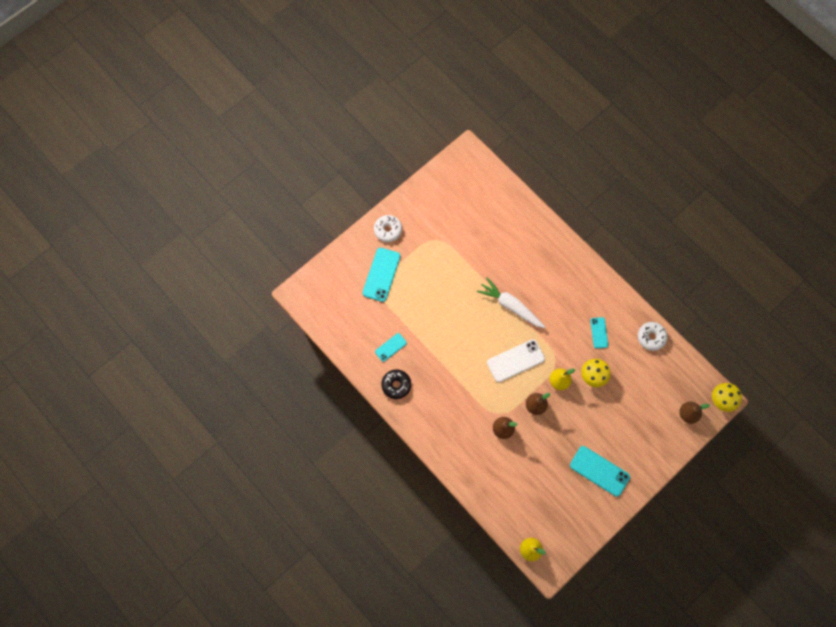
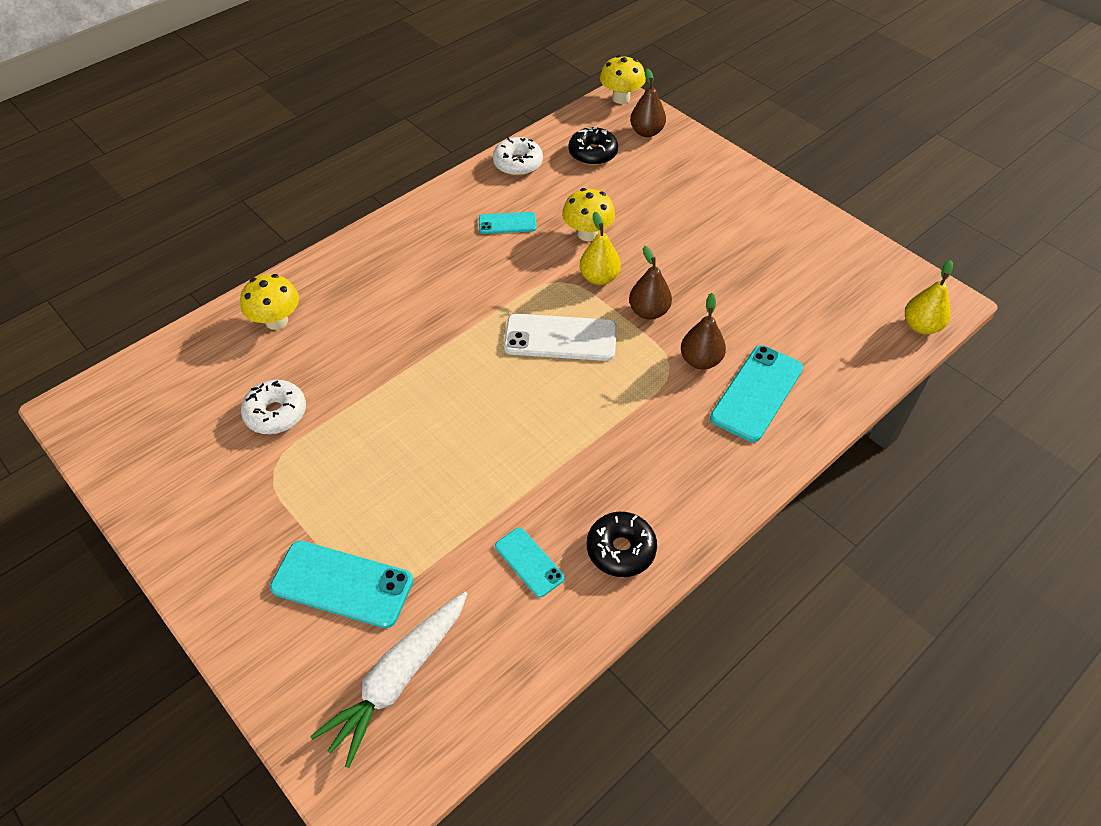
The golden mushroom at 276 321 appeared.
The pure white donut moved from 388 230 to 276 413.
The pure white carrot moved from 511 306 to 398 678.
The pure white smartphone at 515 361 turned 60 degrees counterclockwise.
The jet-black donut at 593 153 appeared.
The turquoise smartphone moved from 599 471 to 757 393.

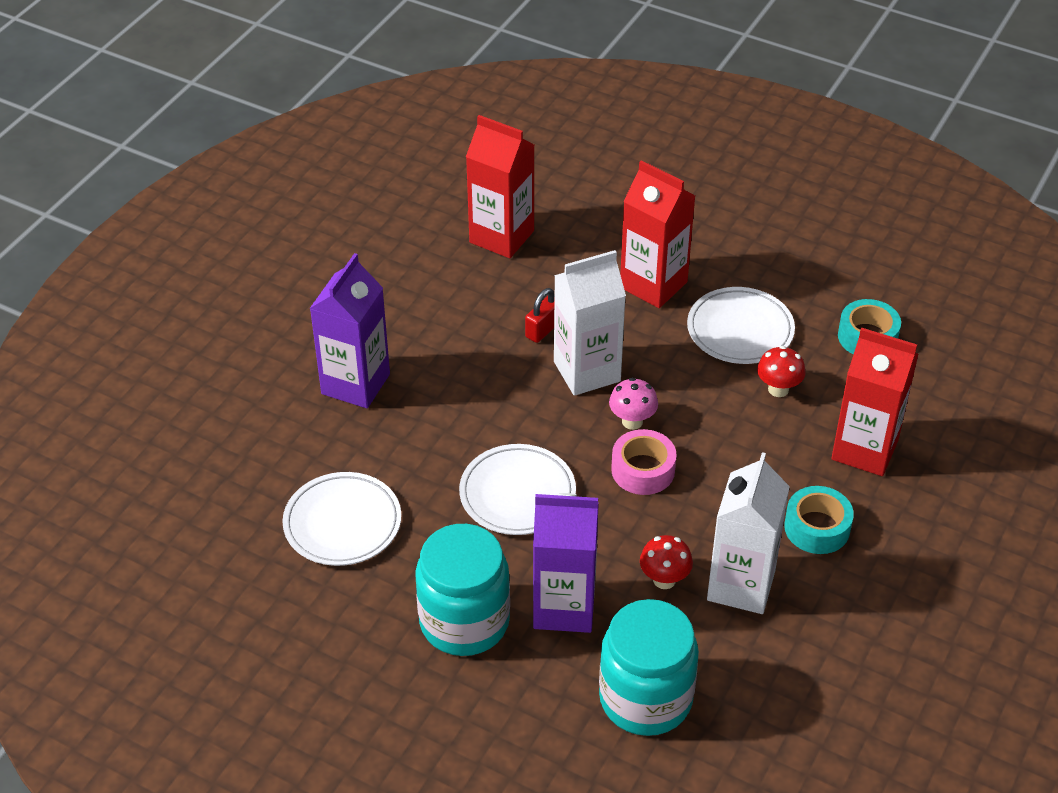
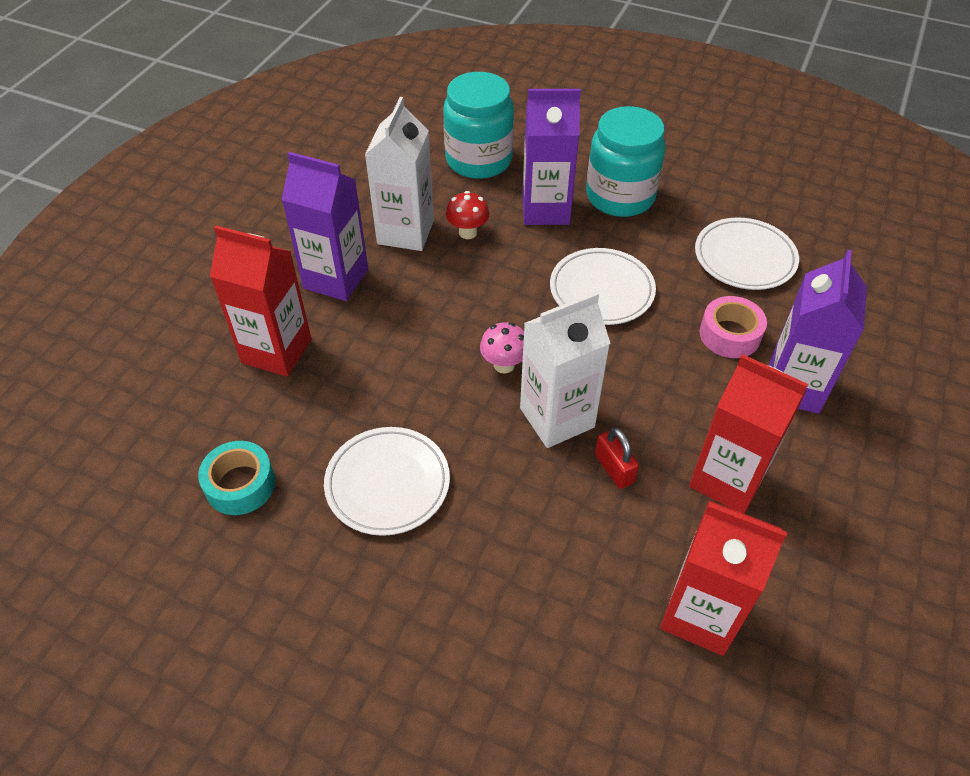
The turquoise tape at 817 528 was replaced by the violet milk carton at 336 279.
The crimson small lock at 543 329 turned 60 degrees counterclockwise.
The crimson milk carton moved from 653 285 to 727 480.
The rose-pink tape moved from 643 470 to 730 335.
The crimson mushroom at 778 389 disappeared.

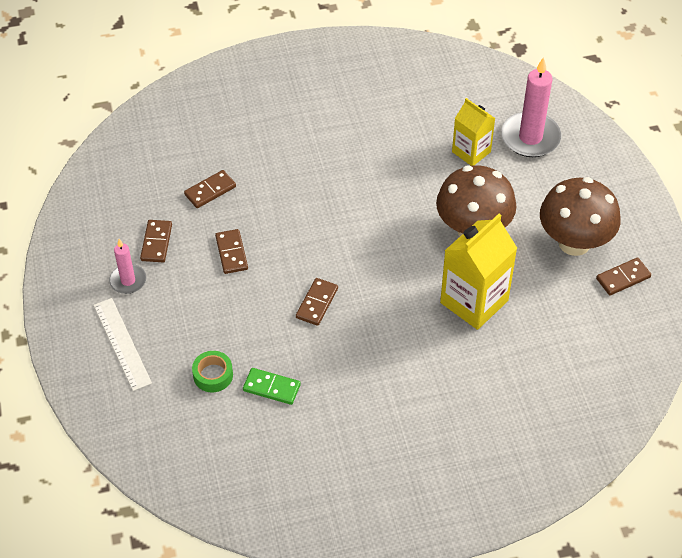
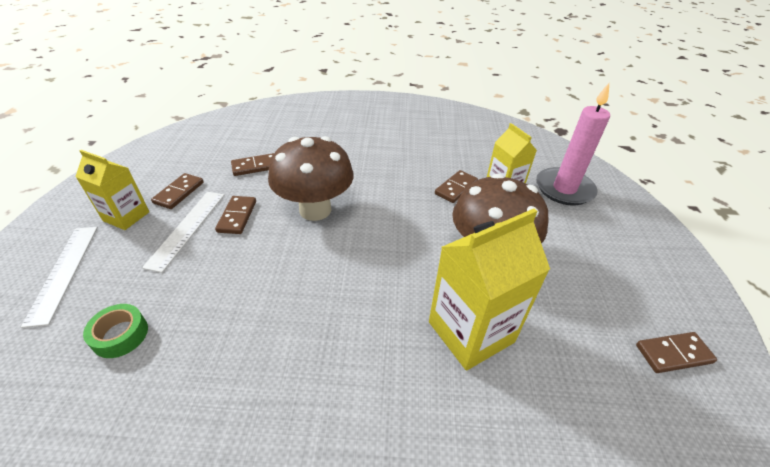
The rose-pink candle at 128 281 was replaced by the golden milk carton at 126 216.
The pure white measuring stick at 187 228 appeared.
The brown mushroom moved from 574 243 to 315 210.
The brown domino tile moved from 317 303 to 456 188.
The leaf-green domino tile at 271 387 disappeared.

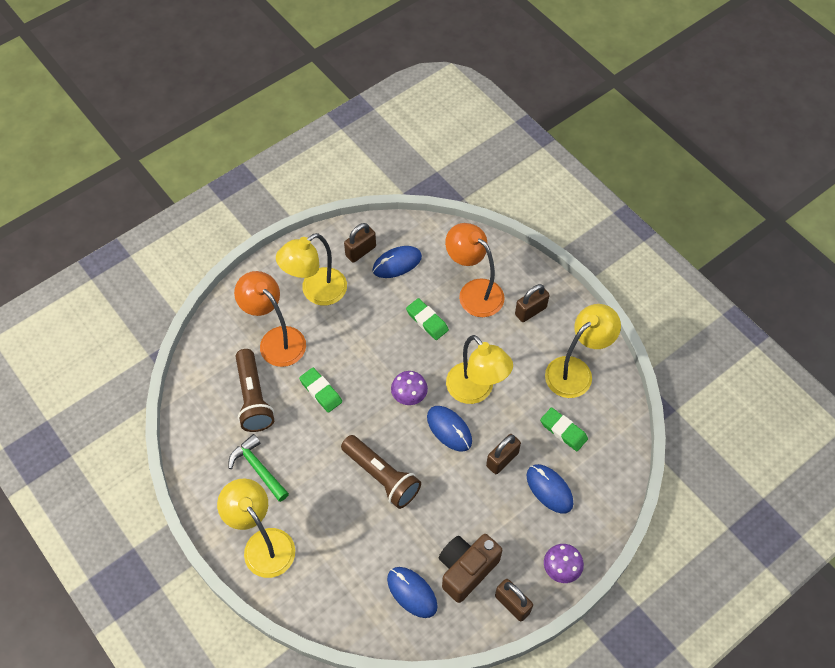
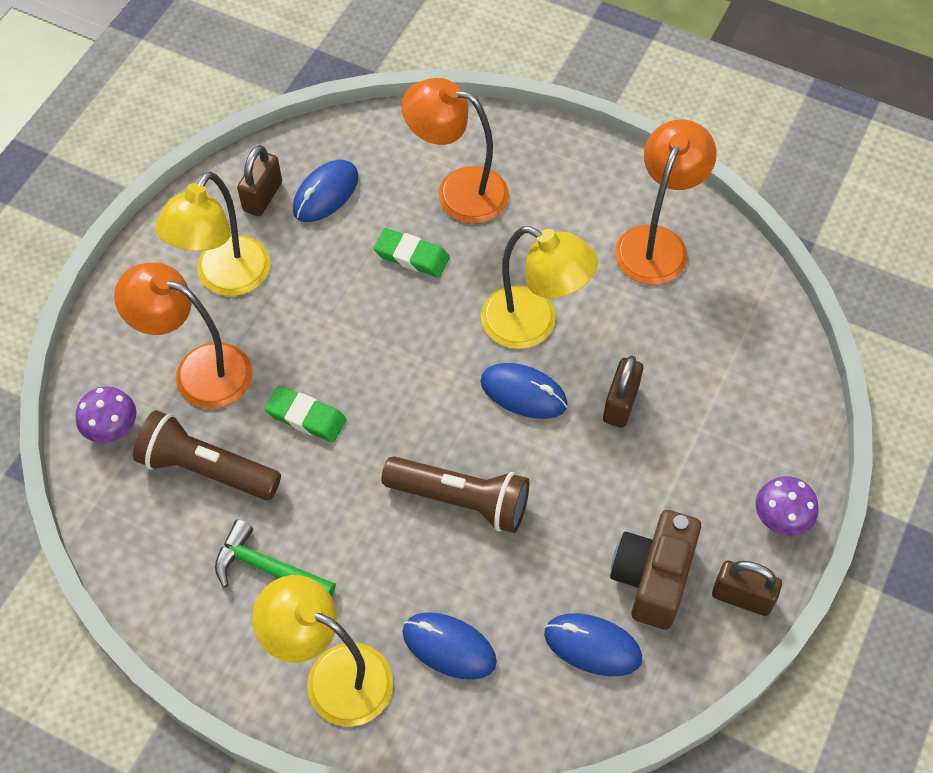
The violet mushroom moved from 409 395 to 111 427.
The brown flashlight at 253 398 turned 150 degrees clockwise.
The royal blue computer mouse moved from 549 489 to 449 647.
The golden reading lamp at 576 371 became the orange-coloured reading lamp at 656 242.
The brown small lock at 530 311 disappeared.
The leaf-green pencil eraser at 563 431 disappeared.

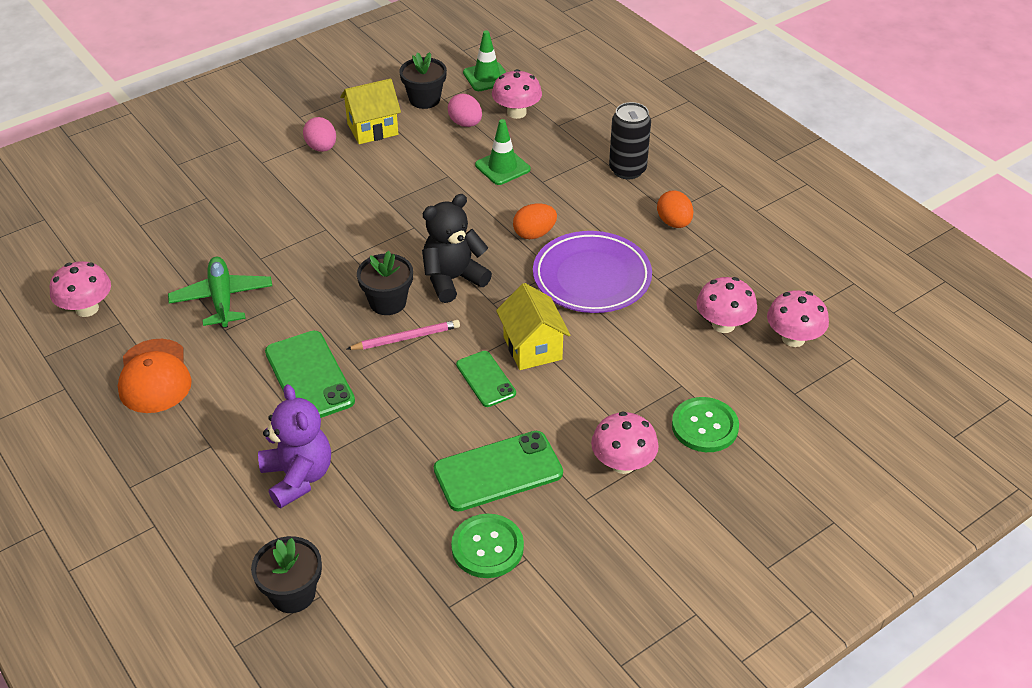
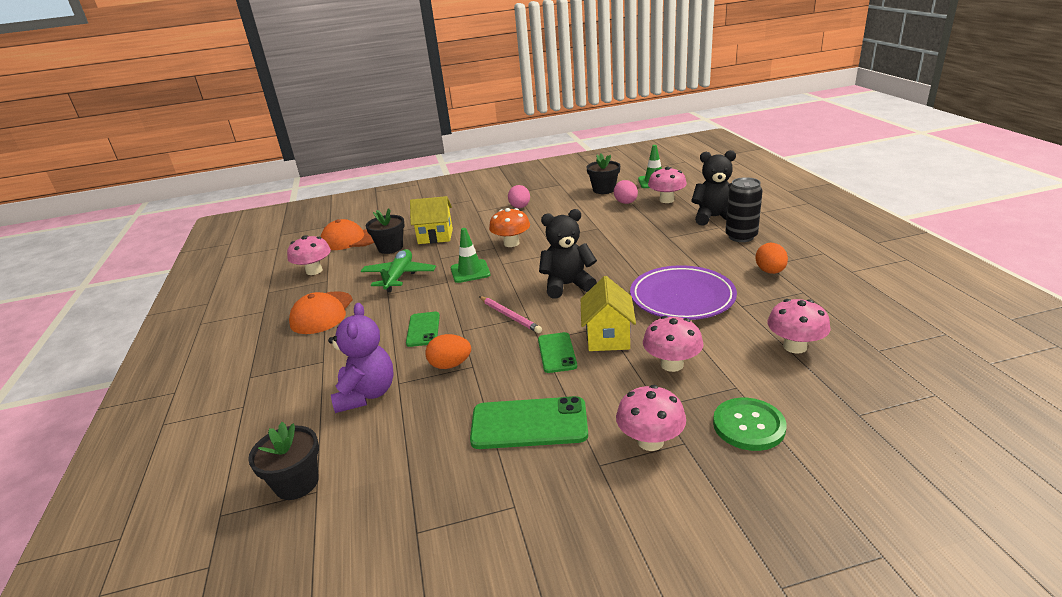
The orange-coloured cap at 350 239 appeared.
The jet-black plant pot moved from 388 302 to 390 248.
The leaf-green smartphone at 309 376 changed to 0.61 times the size.
The golden cottage moved from 372 129 to 435 236.
The orange-coloured toy egg moved from 534 234 to 450 365.
The leaf-green safety cone moved from 502 167 to 470 271.
The rose-pink lead pencil at 406 338 turned 45 degrees clockwise.
The orange-coloured mushroom at 511 243 appeared.
The rose-pink mushroom moved from 793 338 to 672 364.
The jet-black stuffed bear at 715 217 appeared.
The leaf-green button at 487 547 disappeared.

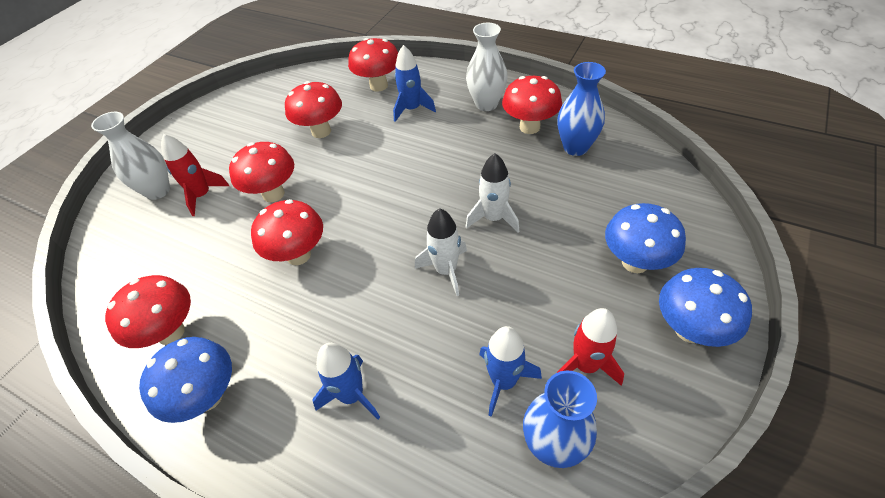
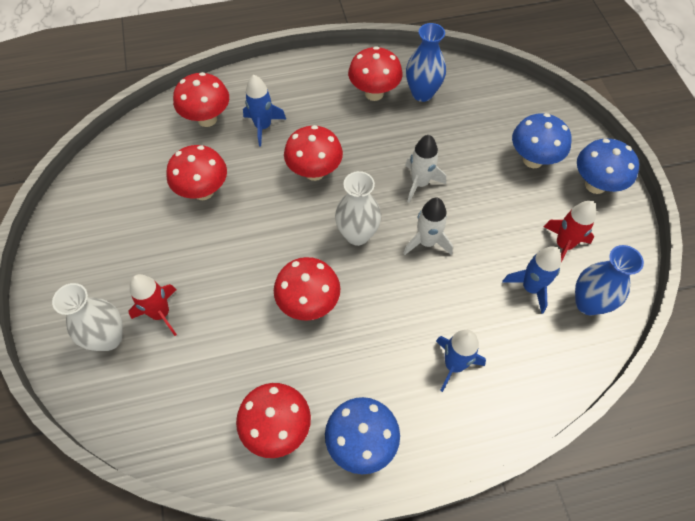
The crimson mushroom moved from 273 194 to 314 172.
The pure white flower vase moved from 486 104 to 357 235.

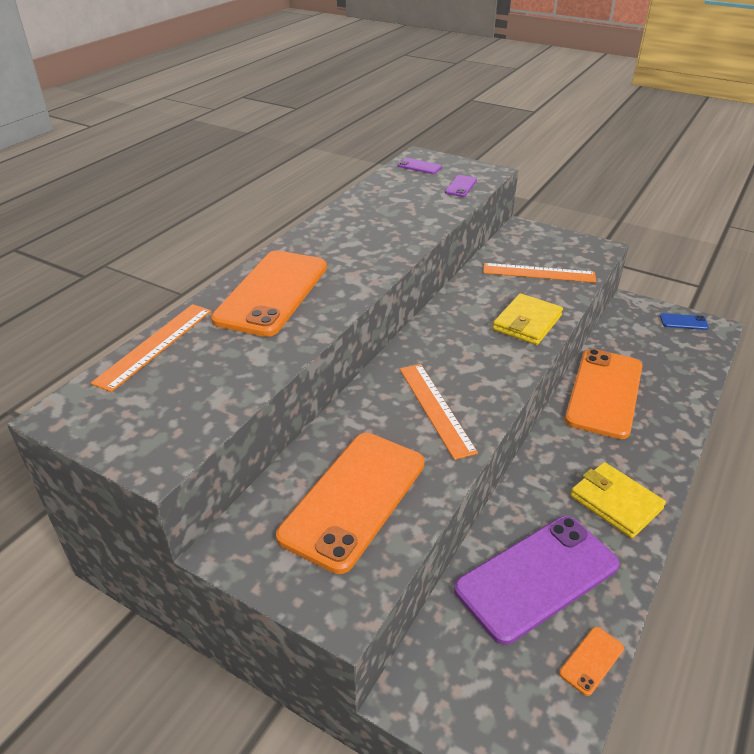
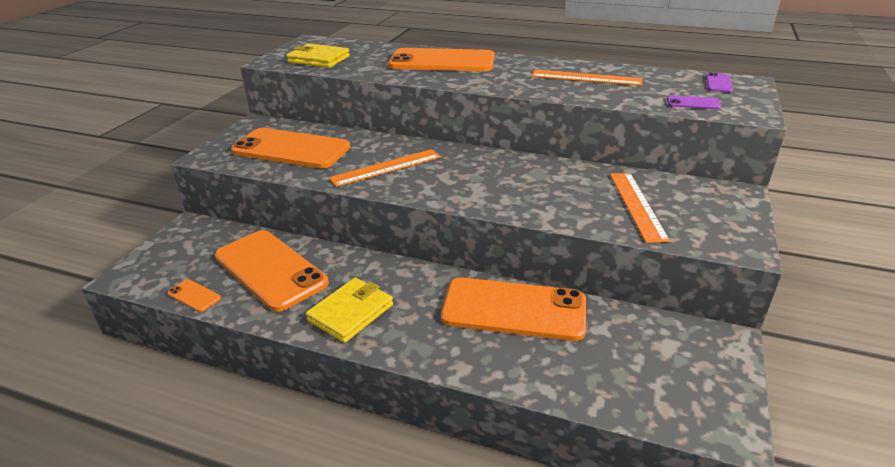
The violet smartphone at 536 577 became the orange-coloured smartphone at 270 269.
The golden wallet moved from 527 323 to 319 59.
The orange-coloured measuring stick moved from 155 345 to 586 78.
The royal blue smartphone at 683 322 disappeared.

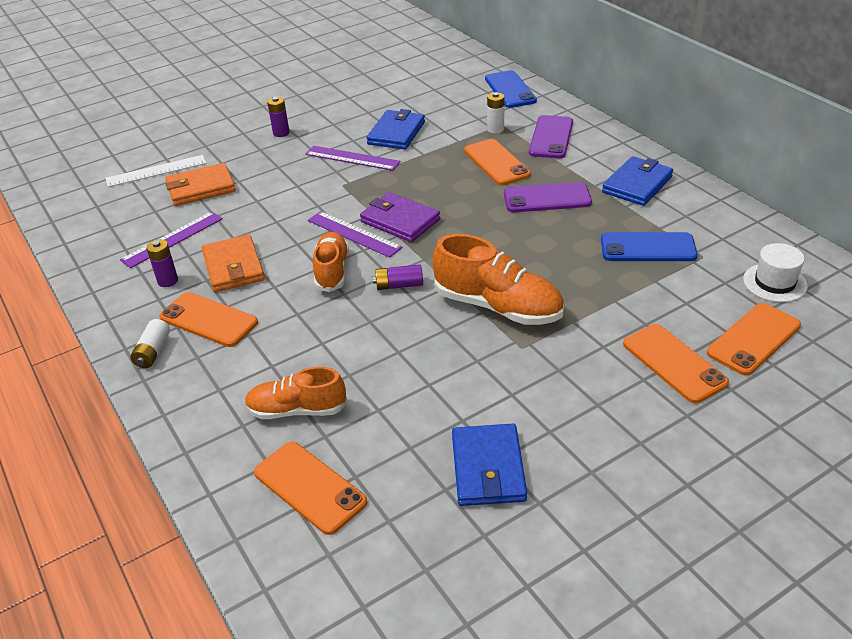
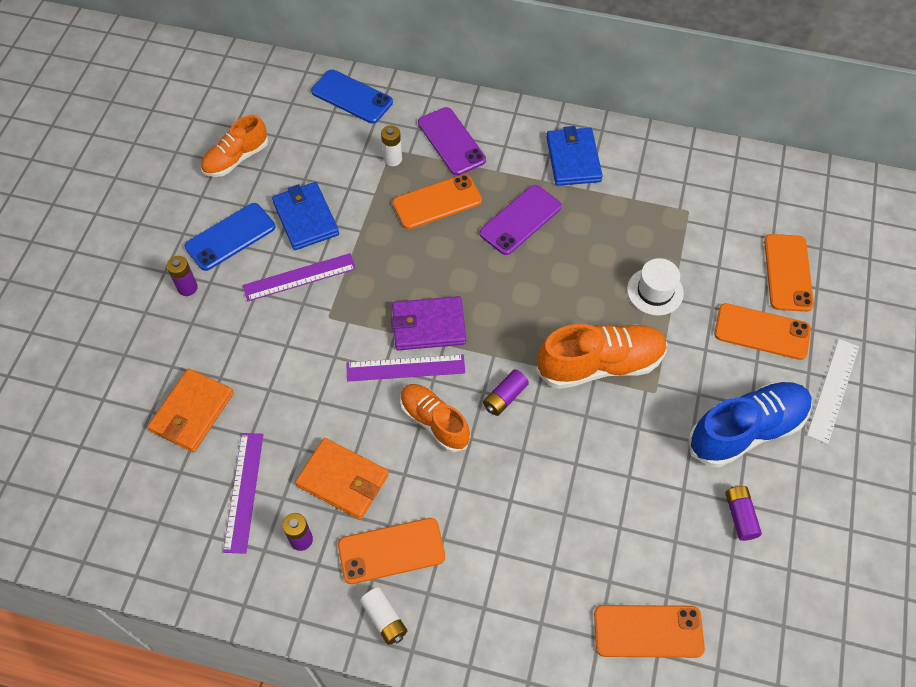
The royal blue smartphone moved from 648 248 to 230 237.
The orange-coloured shoe moved from 297 410 to 236 159.
The orange-coloured smartphone at 496 162 turned 45 degrees counterclockwise.
The pure white tall hat moved from 774 283 to 655 291.
The royal blue shoe at 746 430 appeared.
The royal blue wallet at 488 468 was replaced by the violet AA battery at 740 516.
The pure white measuring stick moved from 156 171 to 833 390.

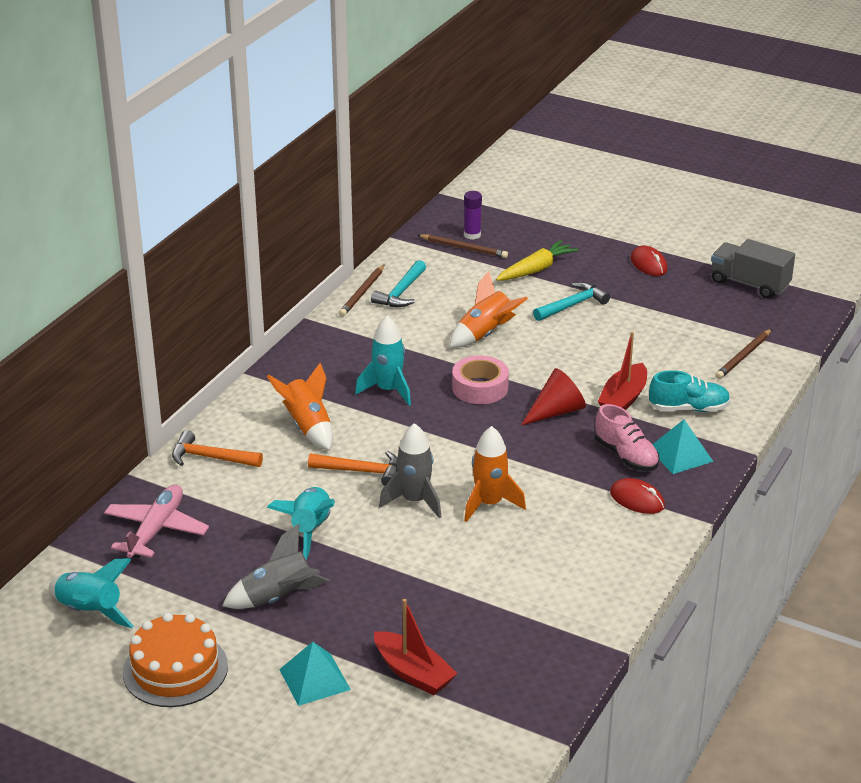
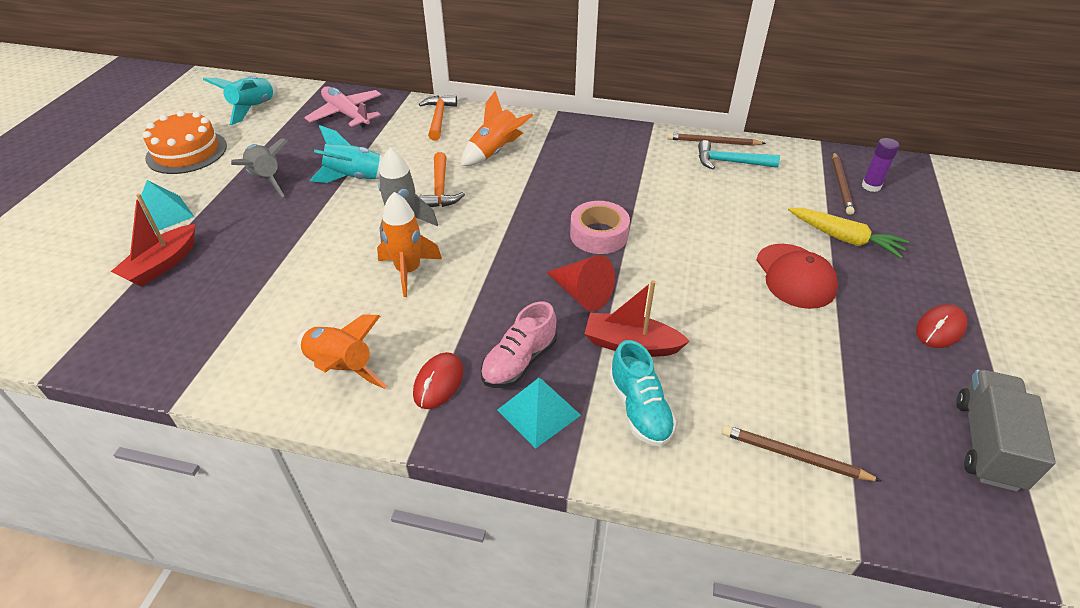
The orange-coloured spaceship moved from 485 334 to 341 368.
The rose-pink toy plane at 156 529 turned 135 degrees counterclockwise.
The turquoise claw hammer at 572 305 was replaced by the crimson cap at 795 276.
The turquoise spaceship at 388 390 disappeared.

